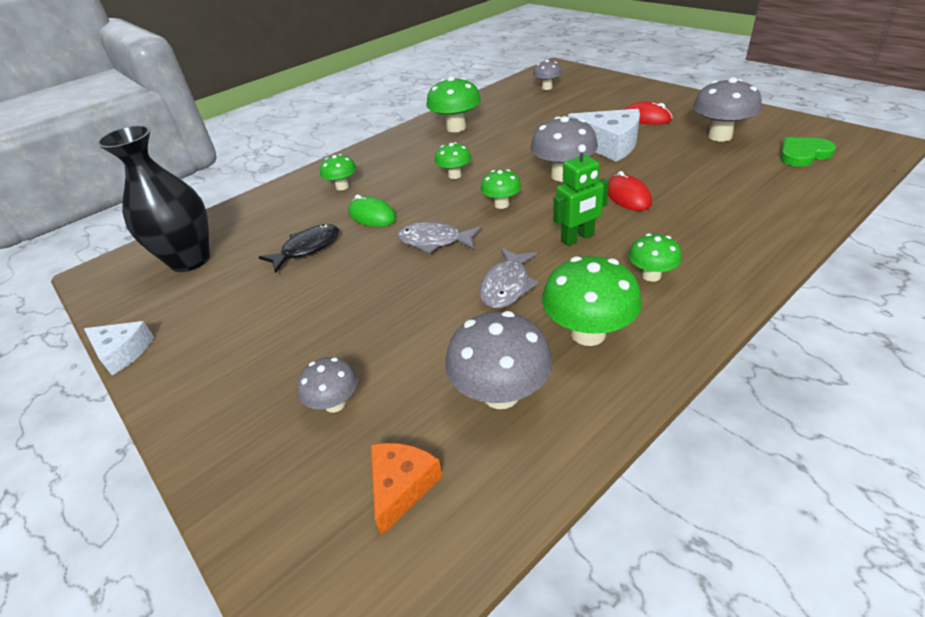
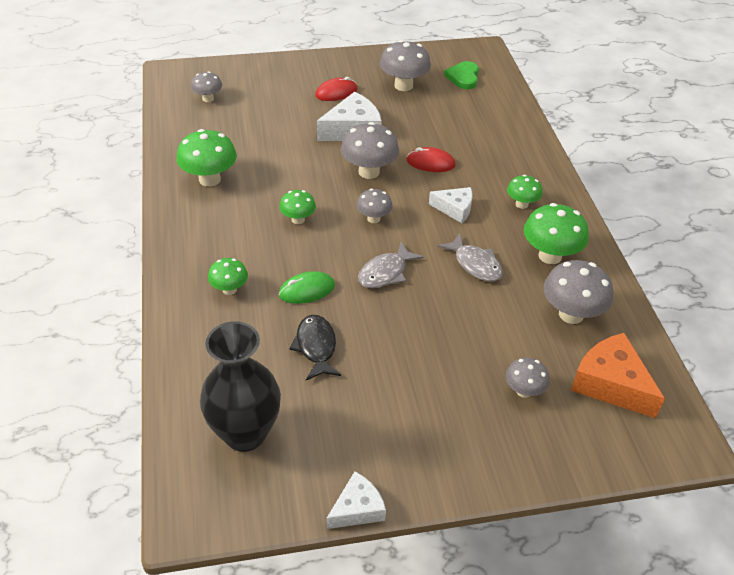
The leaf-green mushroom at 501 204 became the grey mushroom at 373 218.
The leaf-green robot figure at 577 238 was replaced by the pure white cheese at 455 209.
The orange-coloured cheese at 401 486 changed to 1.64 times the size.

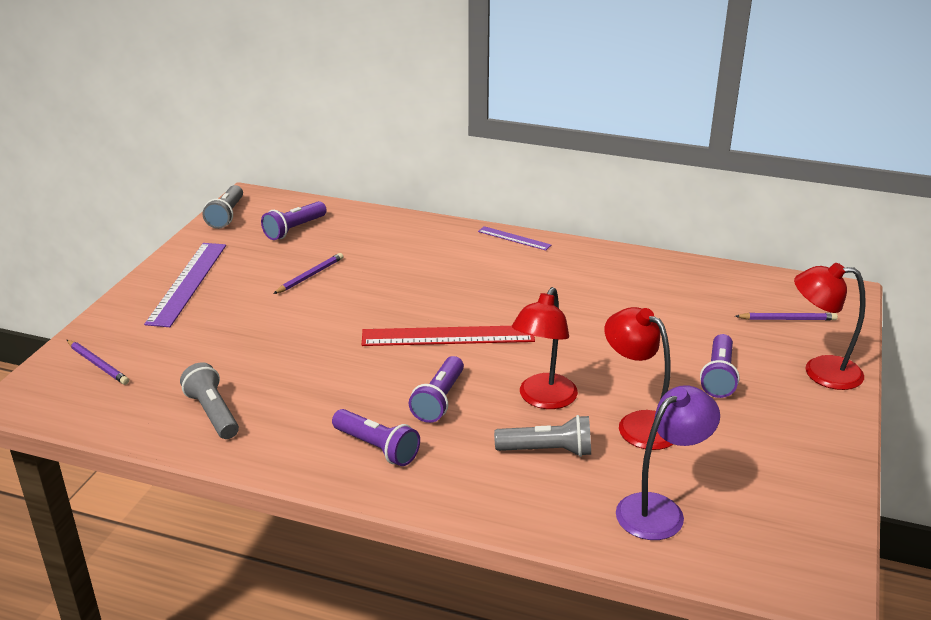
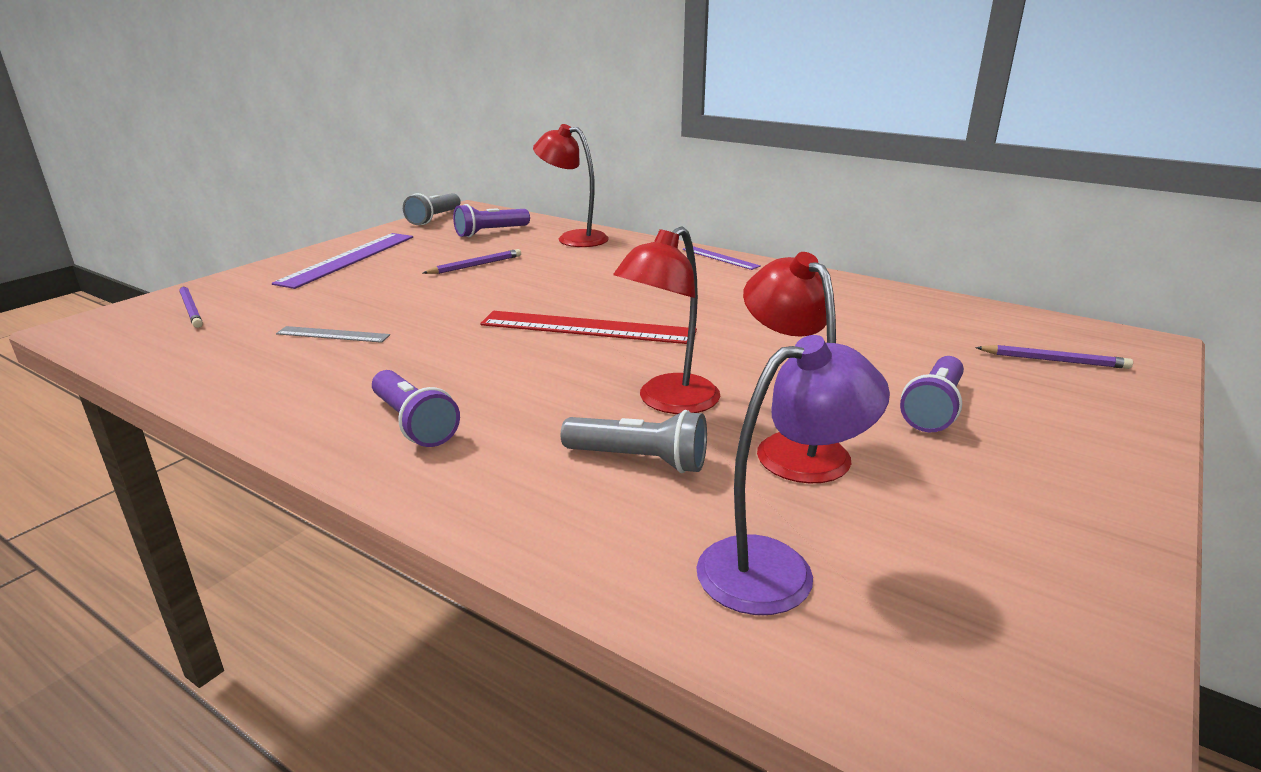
The grey measuring stick at 333 334 appeared.
The crimson reading lamp moved from 820 372 to 573 238.
The grey flashlight at 212 413 disappeared.
The violet flashlight at 439 400 disappeared.

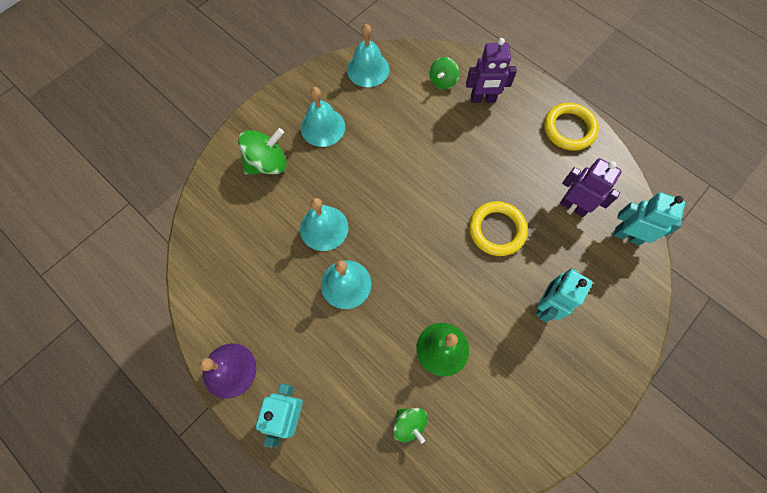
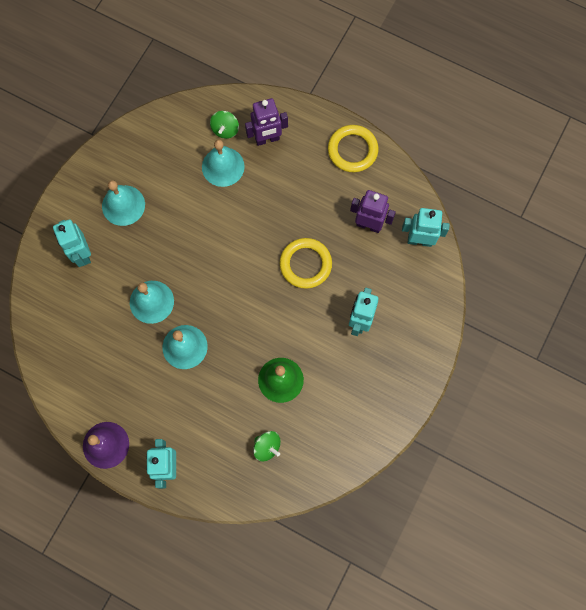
The leaf-green toy top at 267 163 was replaced by the turquoise robot figure at 82 254.
The turquoise hand bell moved from 368 69 to 223 166.

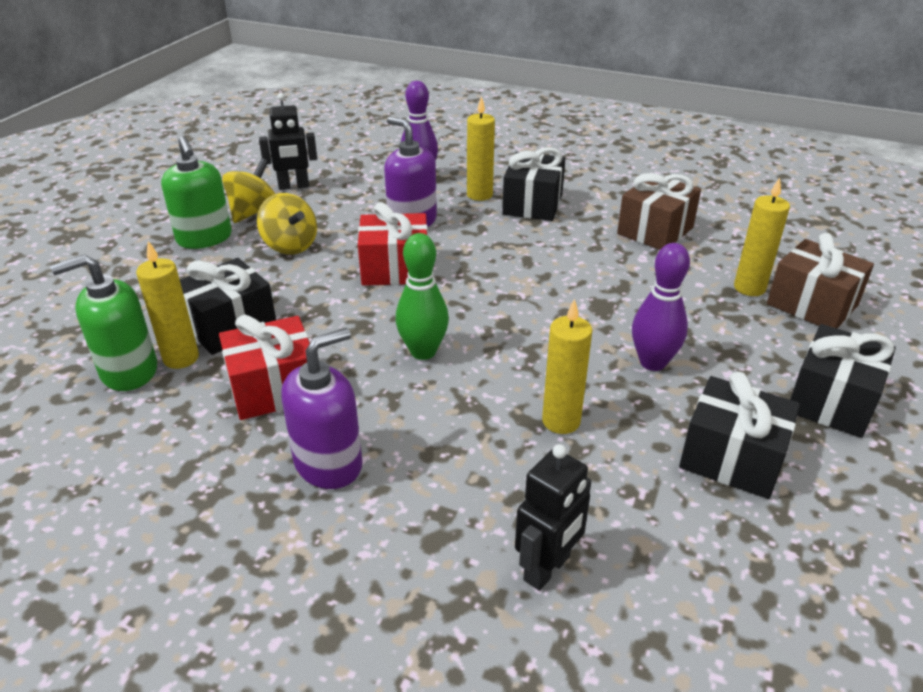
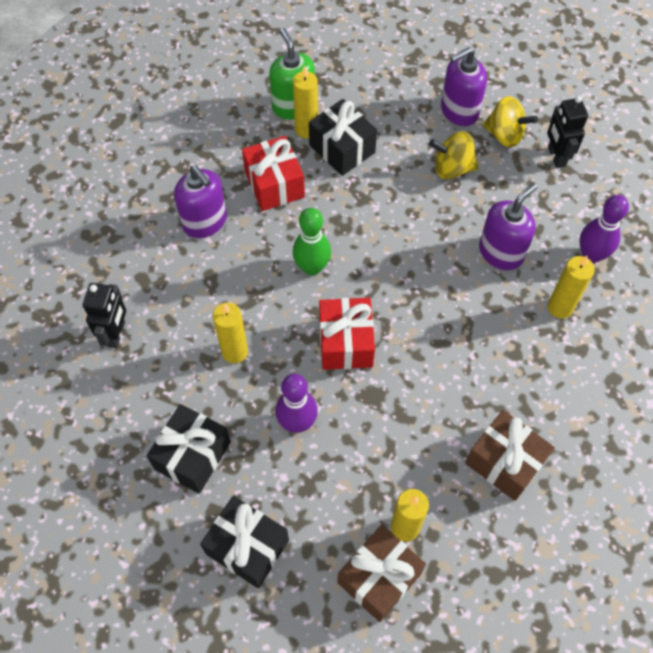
The jet-black robot figure at 547 569 turned 120 degrees counterclockwise.
The crimson wrapped gift moved from 395 269 to 345 342.
The golden toy top at 290 246 turned 45 degrees clockwise.
The leaf-green soap pump at 204 238 became the violet soap pump at 459 111.
The jet-black wrapped gift at 532 204 disappeared.

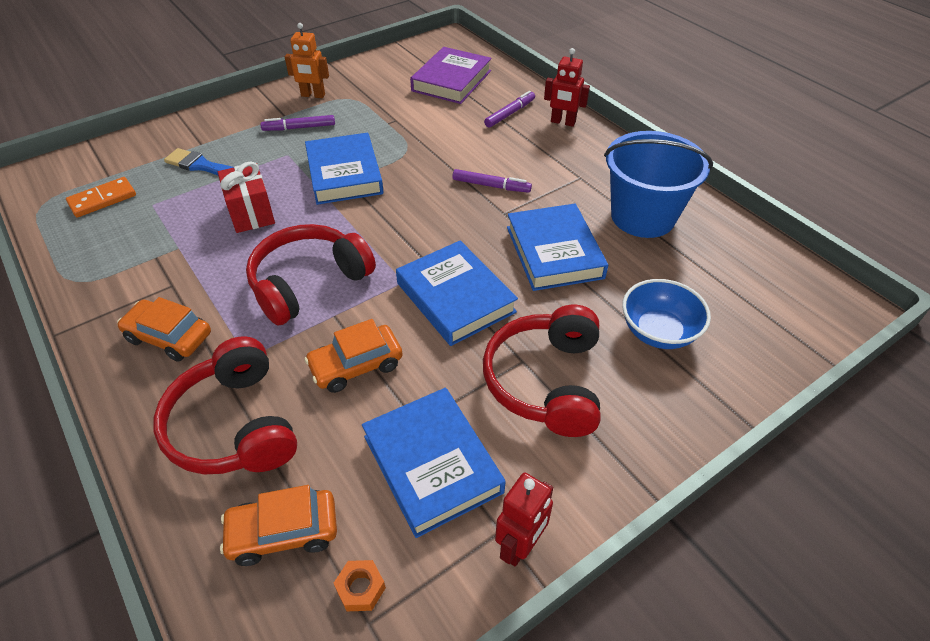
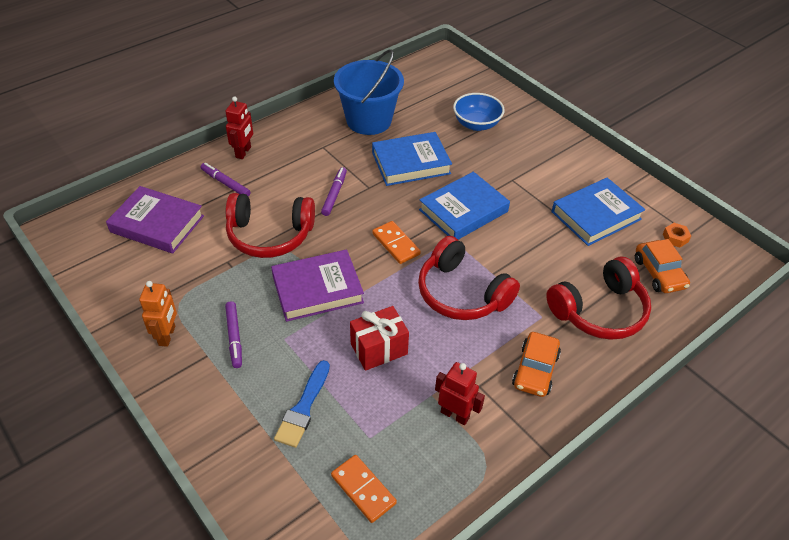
The crimson headset moved from 546 381 to 270 235.
The royal blue hardcover at 344 174 became the violet hardcover at 317 289.
The orange-coloured domino tile at 396 244 appeared.
The crimson robot figure moved from 520 546 to 455 415.
The orange-coloured toy car at 356 365 disappeared.

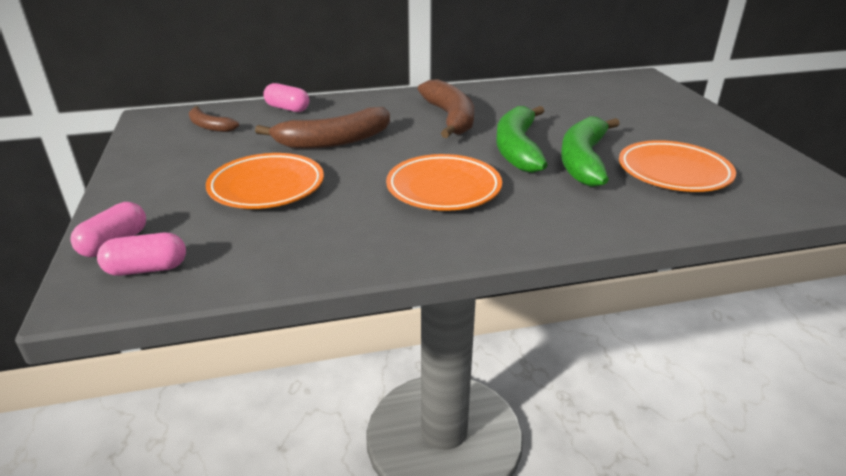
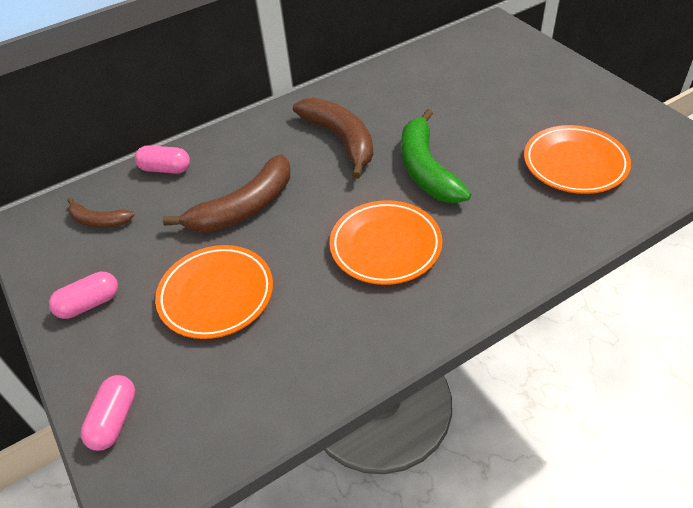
The rose-pink pill shape moved from 147 269 to 89 304.
The leaf-green banana at 583 161 disappeared.

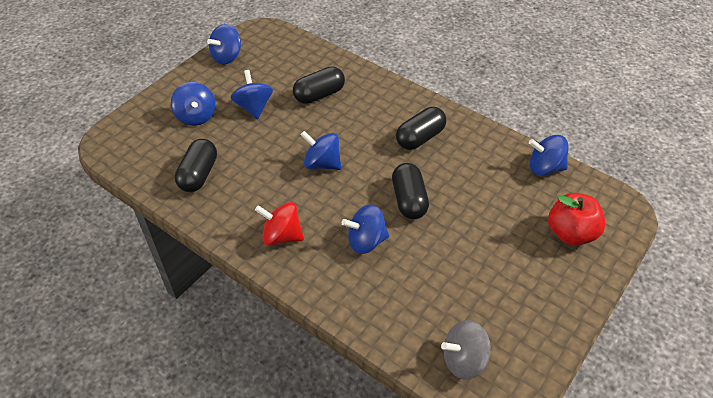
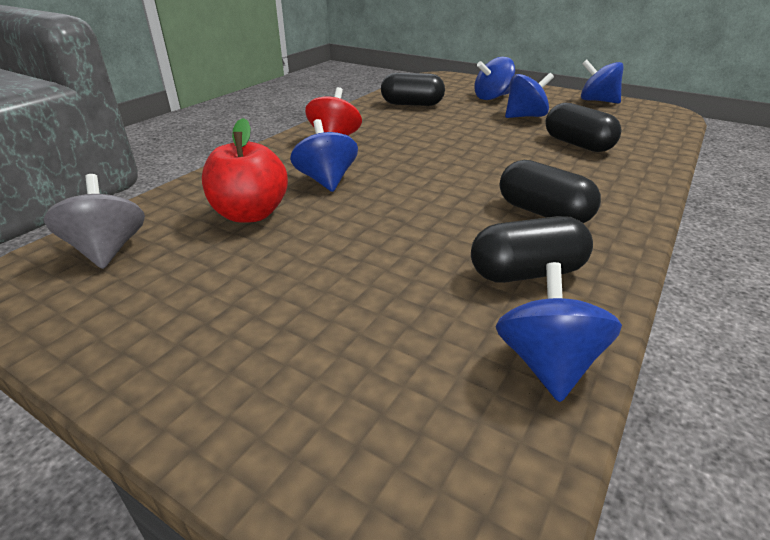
The crimson apple fruit moved from 570 233 to 250 214.
The jet-black pill shape moved from 409 200 to 526 272.
The royal blue toy top at 322 163 disappeared.

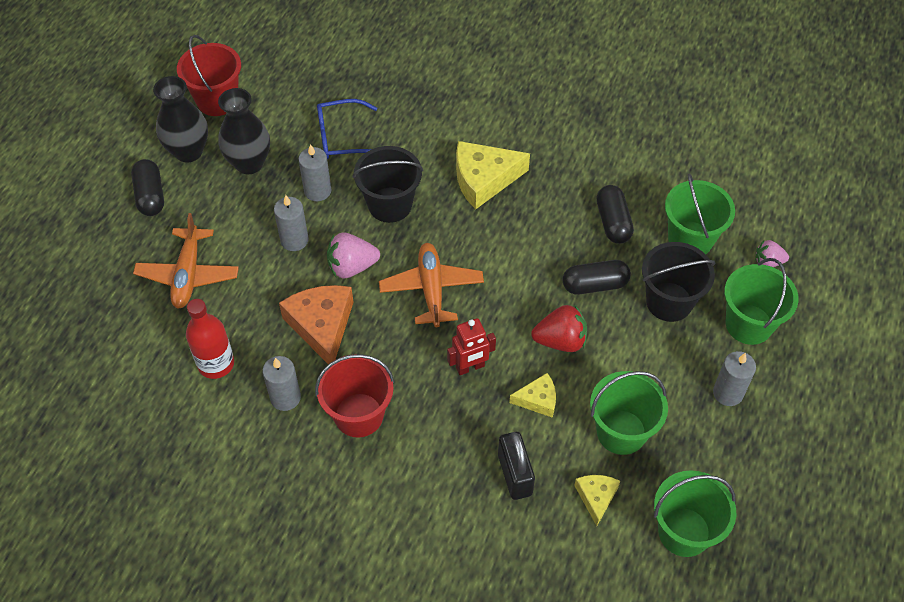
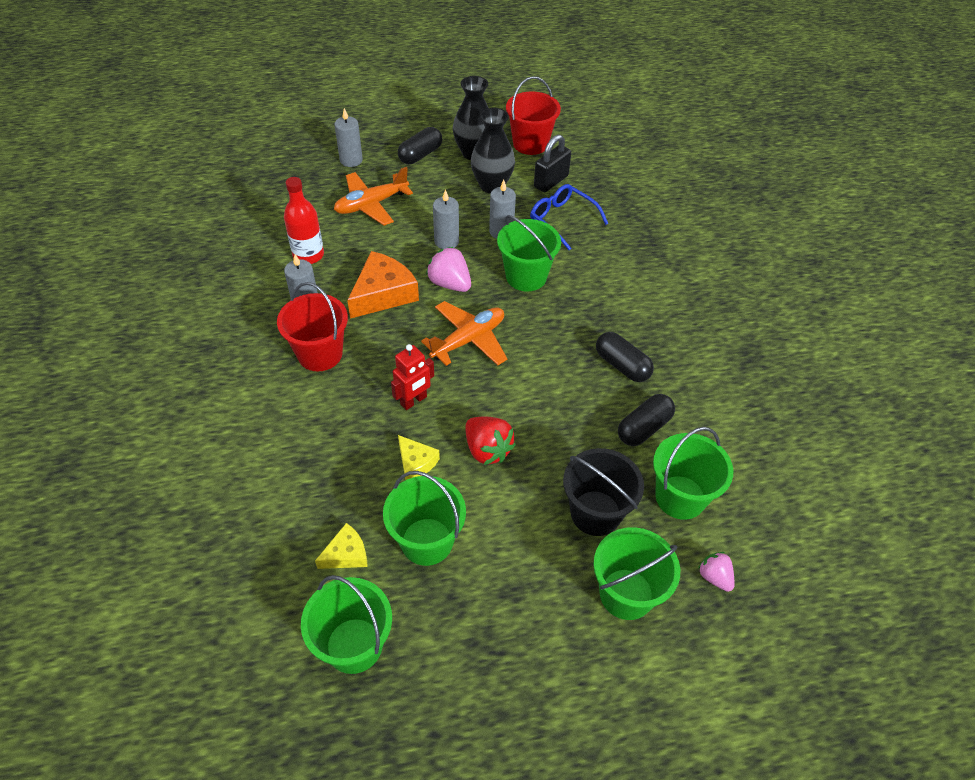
The grey candle moved from 728 393 to 351 160.
The crimson robot figure at 470 367 turned 75 degrees counterclockwise.
The jet-black sand bucket at 390 205 became the leaf-green sand bucket at 526 276.
The jet-black small lock moved from 515 474 to 551 181.
The jet-black pill shape moved from 595 285 to 622 365.
The golden cheese at 484 179 disappeared.

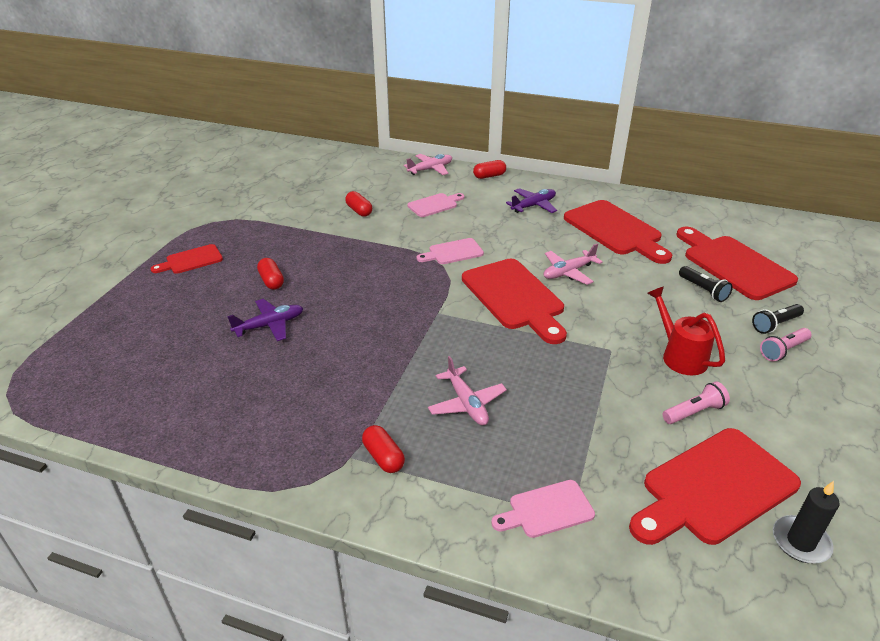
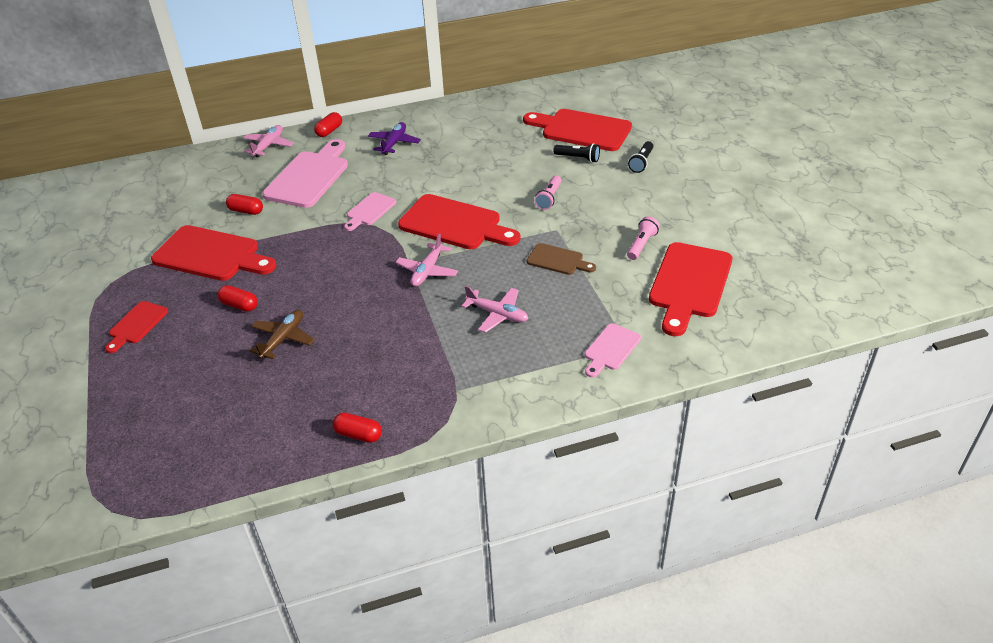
The crimson chopping board moved from 615 230 to 211 255.
The violet toy plane at 270 325 became the brown toy plane at 283 339.
The rose-pink chopping board at 434 205 changed to 1.89 times the size.
The crimson pill shape moved from 383 457 to 358 434.
The rose-pink toy plane moved from 568 272 to 427 271.
The brown chopping board at 558 260 appeared.
The rose-pink flashlight moved from 783 350 to 549 198.
The crimson sprinkling can at 680 356 disappeared.
The jet-black candle at 800 542 disappeared.

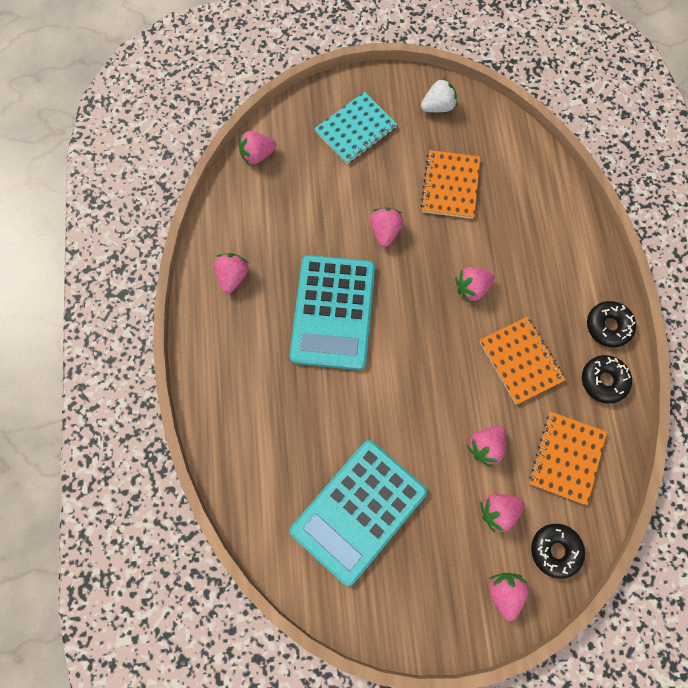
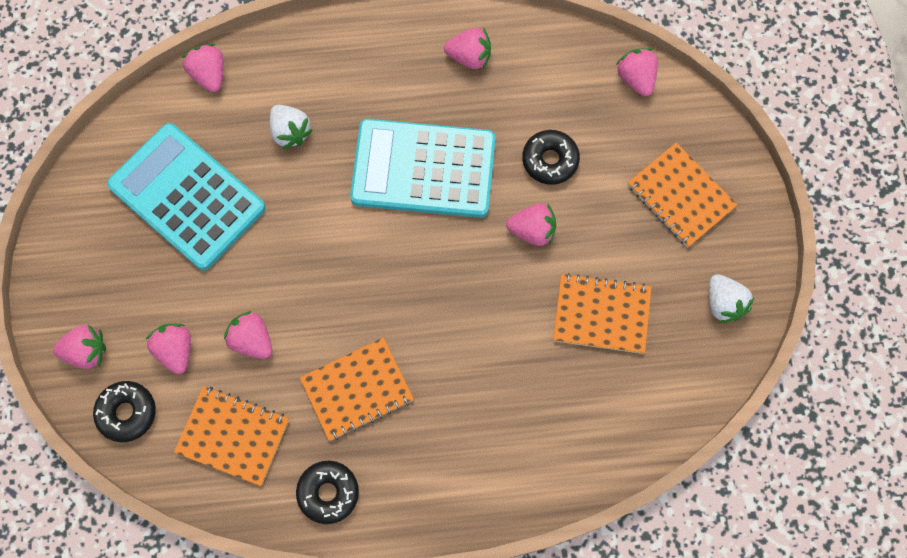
The rose-pink strawberry moved from 472 288 to 209 75.
The pure white strawberry at 290 132 appeared.
The jet-black donut moved from 608 326 to 550 160.
The turquoise exercise book at 355 129 became the orange-coloured exercise book at 680 196.

